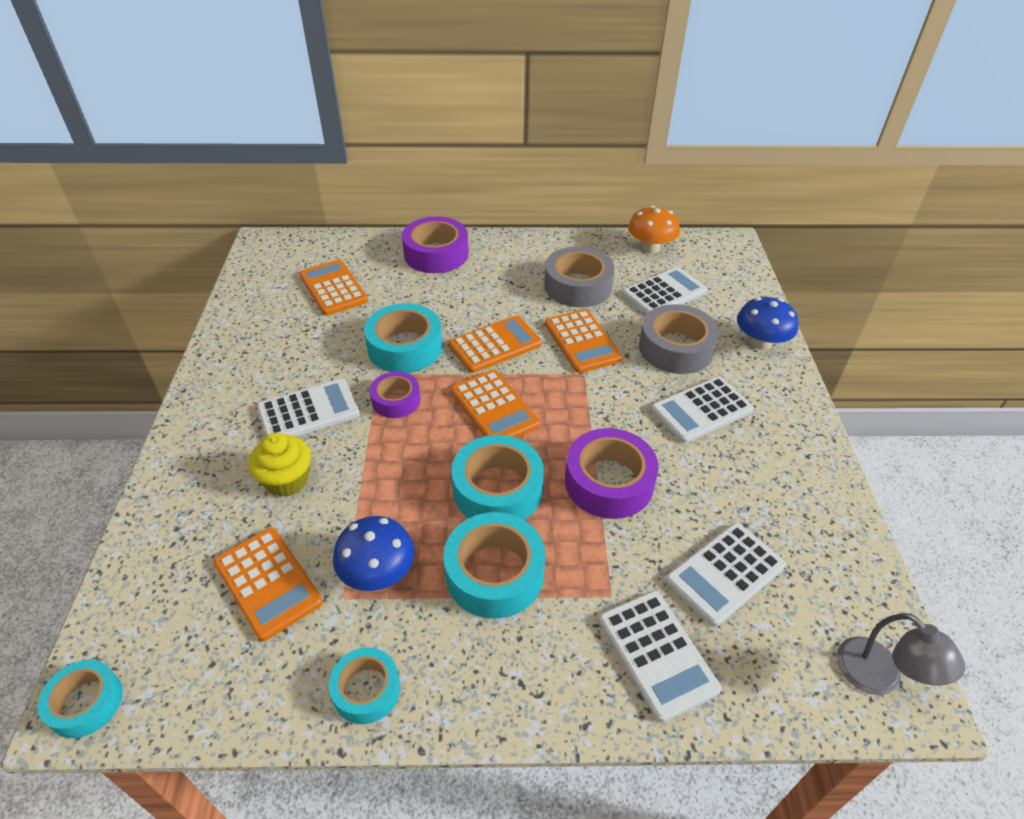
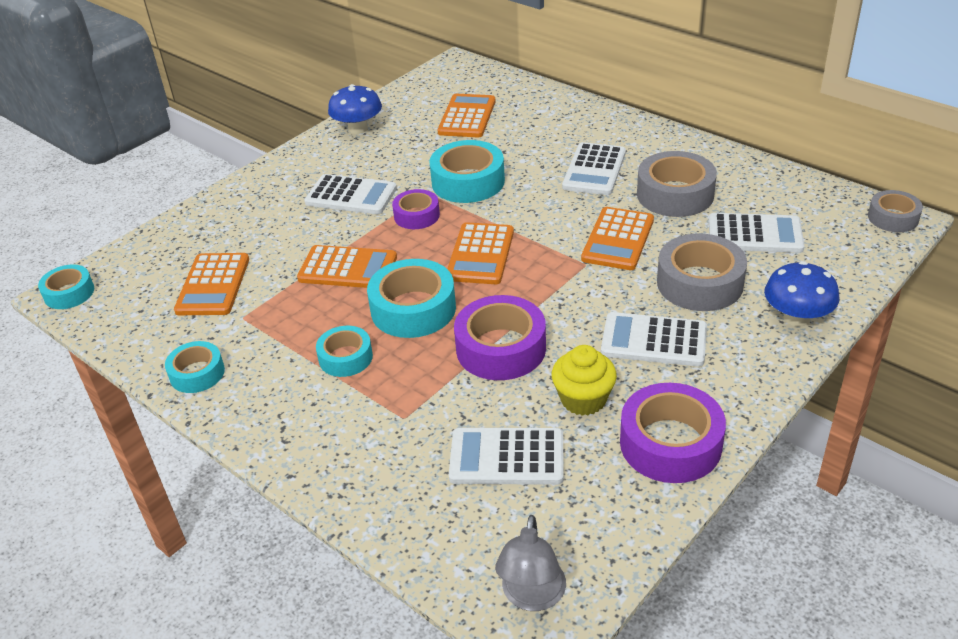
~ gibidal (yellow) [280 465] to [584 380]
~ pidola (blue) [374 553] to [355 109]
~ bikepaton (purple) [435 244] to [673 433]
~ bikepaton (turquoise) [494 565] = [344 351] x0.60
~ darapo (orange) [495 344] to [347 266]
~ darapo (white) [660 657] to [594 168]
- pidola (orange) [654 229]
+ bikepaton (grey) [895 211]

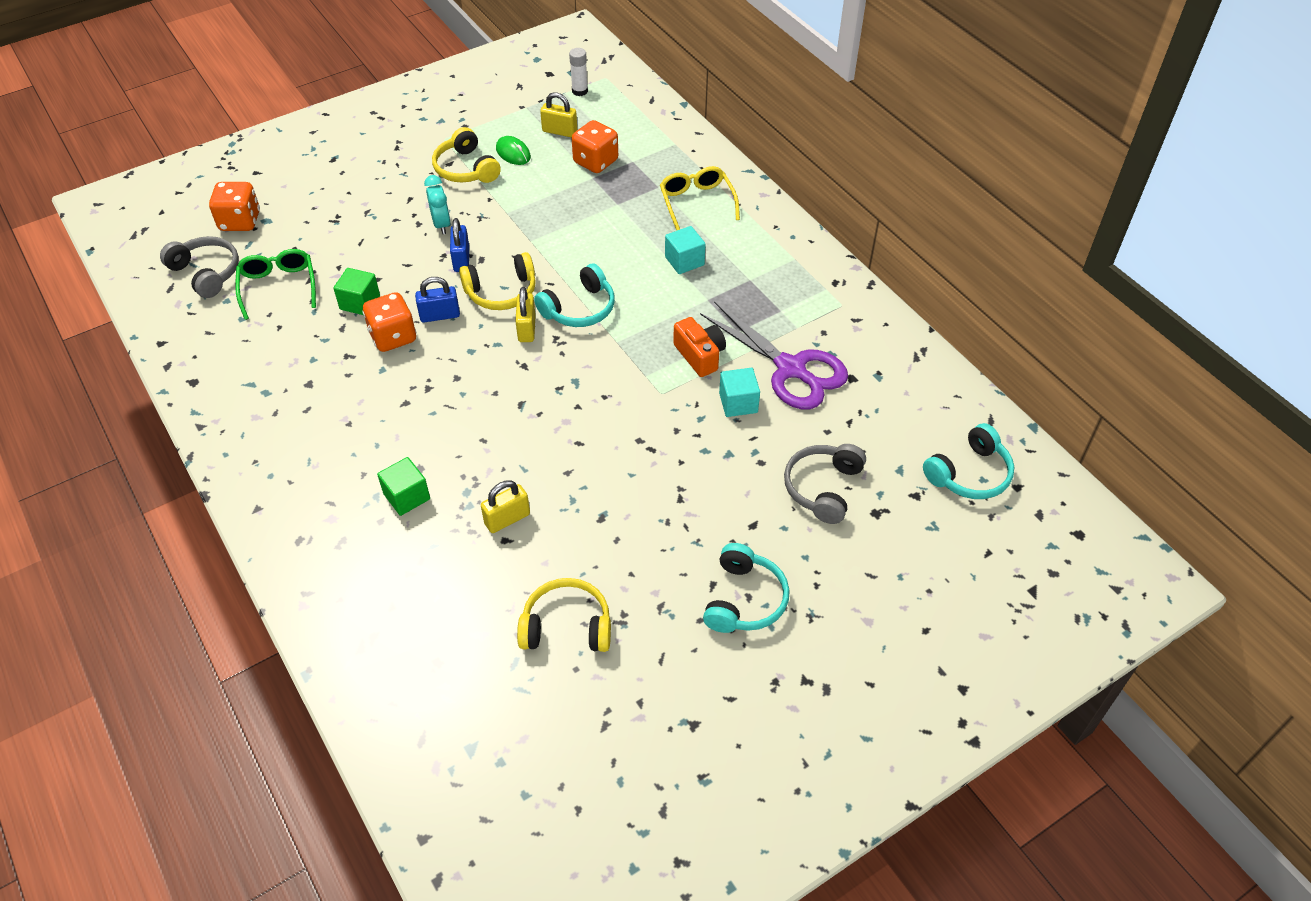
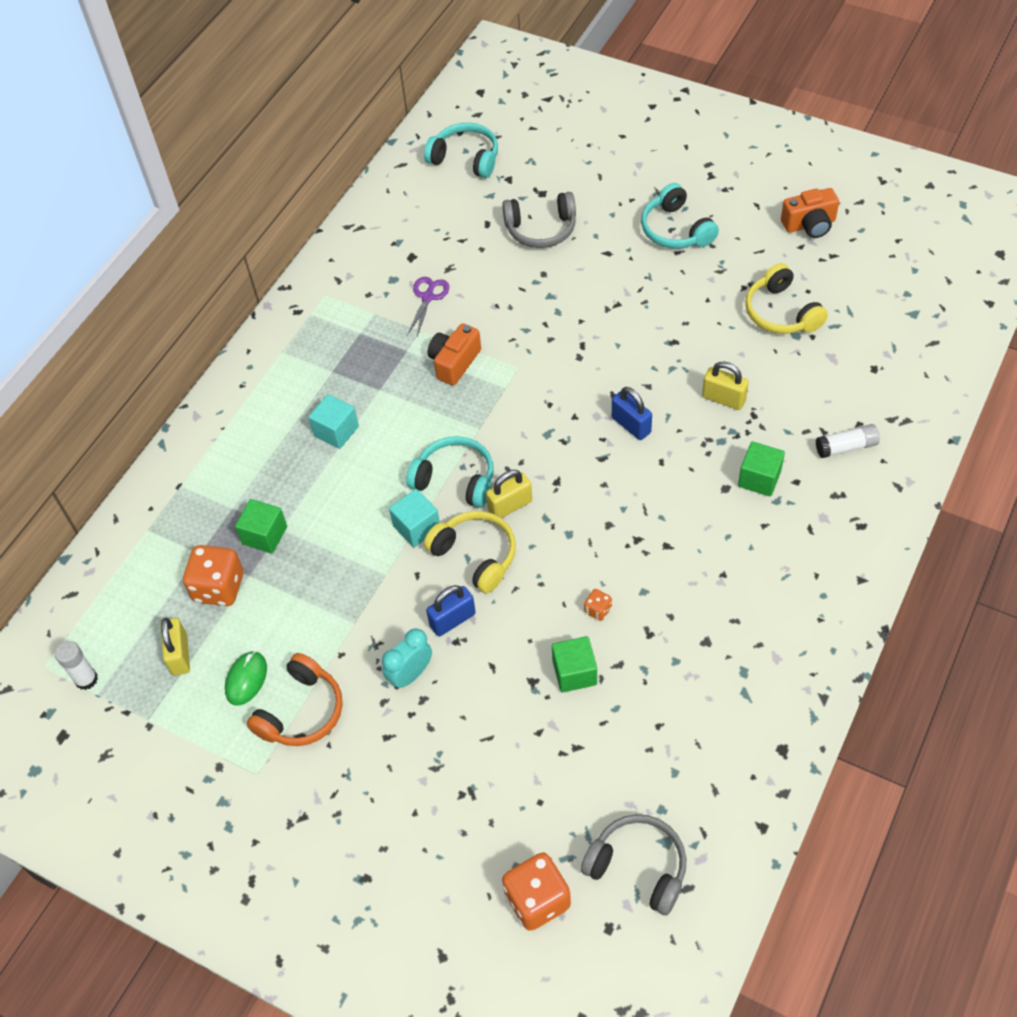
~ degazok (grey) [199 267] = [634 864] 105 degrees clockwise
- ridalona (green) [275 284]
~ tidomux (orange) [389 322] = [598 605] x0.46
~ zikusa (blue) [437 300] to [632 413]
~ degazok (yellow) [466 155] to degazok (orange) [295 699]
- ridalona (yellow) [700 198]
~ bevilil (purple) [774 355] = [428 307] x0.47
~ degazok (turquoise) [746 588] = [680 216] 105 degrees counterclockwise
~ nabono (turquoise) [739 392] to [414 518]
+ nabono (green) [261 526]
+ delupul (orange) [810 213]
+ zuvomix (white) [848 441]

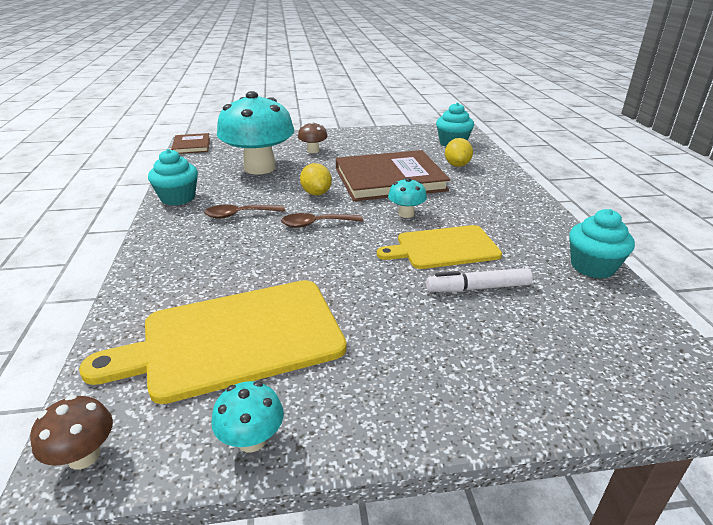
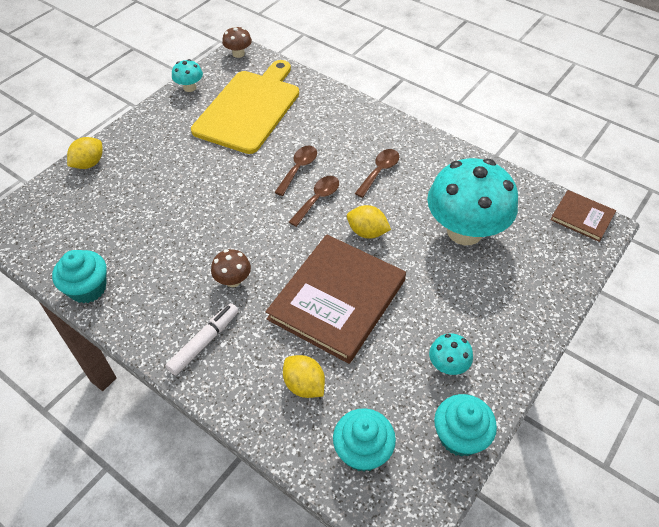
~ gibidal (turquoise) [173 177] to [465 425]
~ pidola (brown) [313 137] to [231 268]
- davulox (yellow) [439 247]
~ pidola (turquoise) [407 198] to [451 354]
~ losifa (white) [479 280] to [202 339]
+ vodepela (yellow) [85 153]
+ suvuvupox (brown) [295 171]

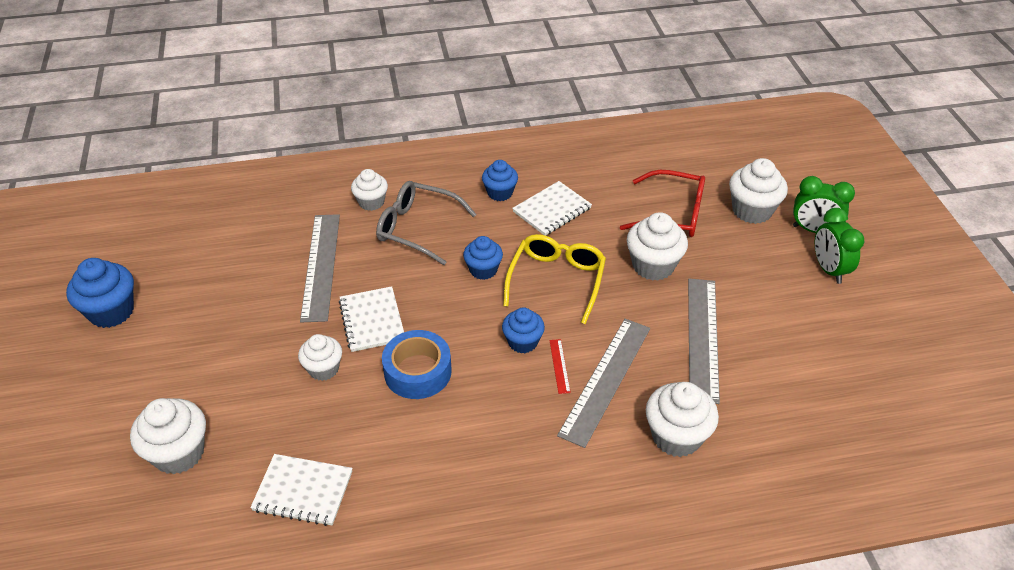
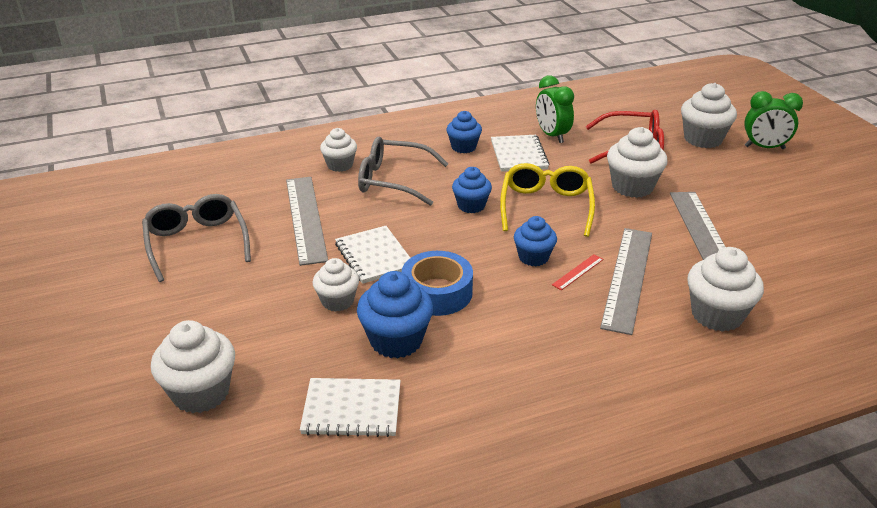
~ gibidal (blue) [100 293] to [395 315]
~ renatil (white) [552 208] = [520 153] 45 degrees counterclockwise
~ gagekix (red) [560 366] = [577 272] 60 degrees clockwise
~ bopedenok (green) [839 246] to [555 109]
+ ridalona (grey) [196 238]

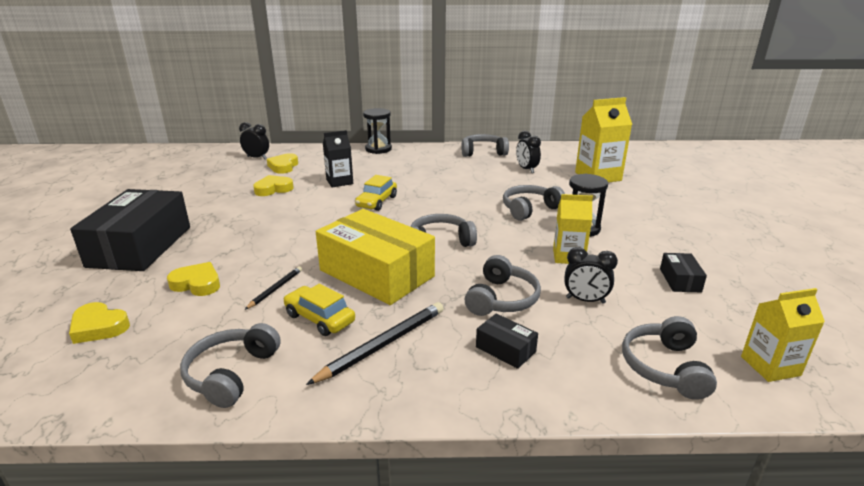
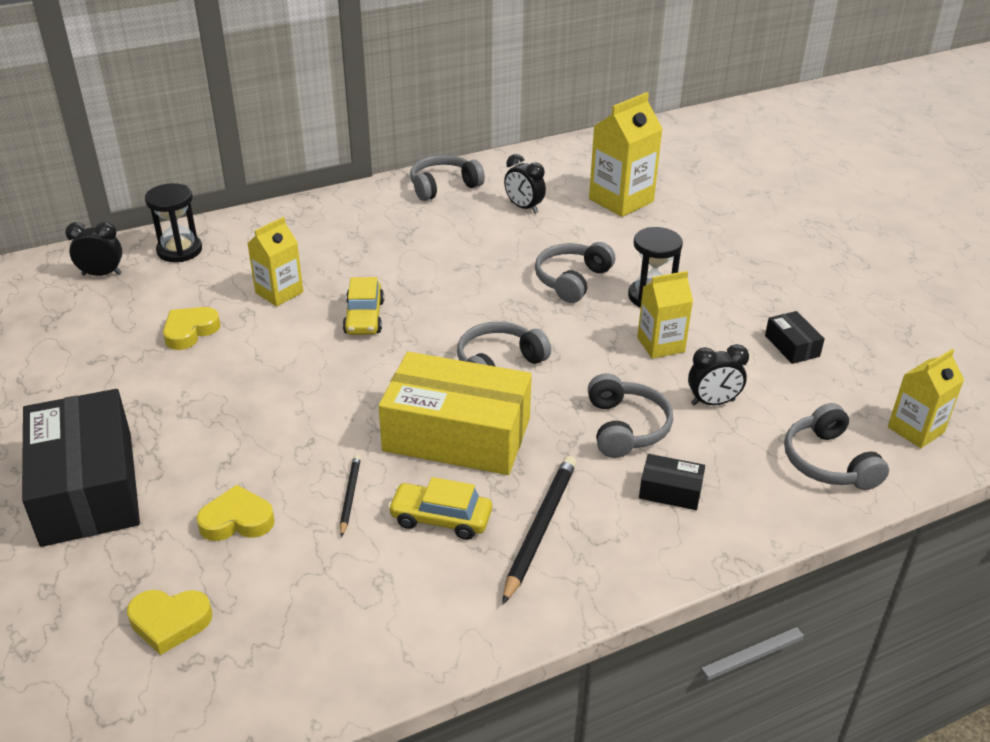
- degazok (grey) [230 365]
- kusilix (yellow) [282 163]
~ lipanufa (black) [338 158] to lipanufa (yellow) [275 261]
~ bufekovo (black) [377 131] to [173 222]

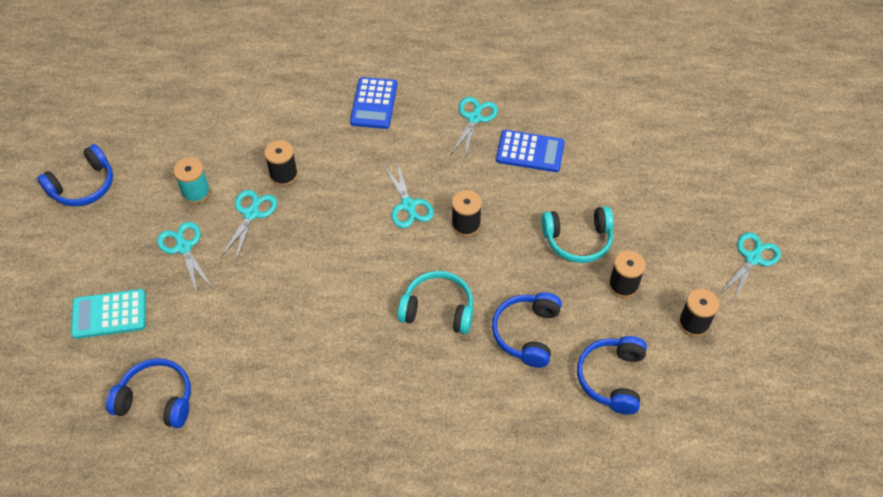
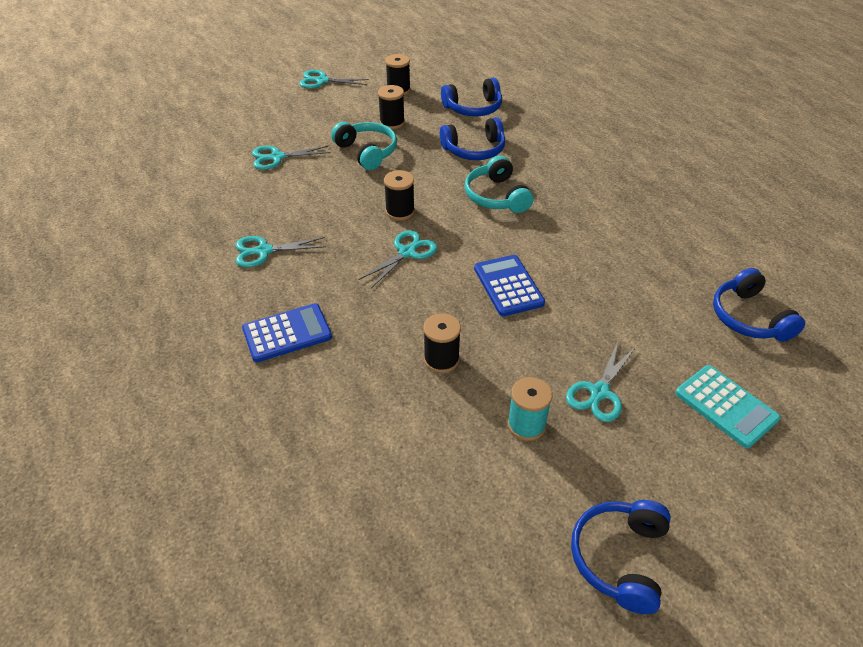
~ degazok (blue) [75 175] = [621 557] 90 degrees counterclockwise
~ bevilil (turquoise) [249 225] to [291 158]
~ darapo (blue) [530 151] to [509 285]

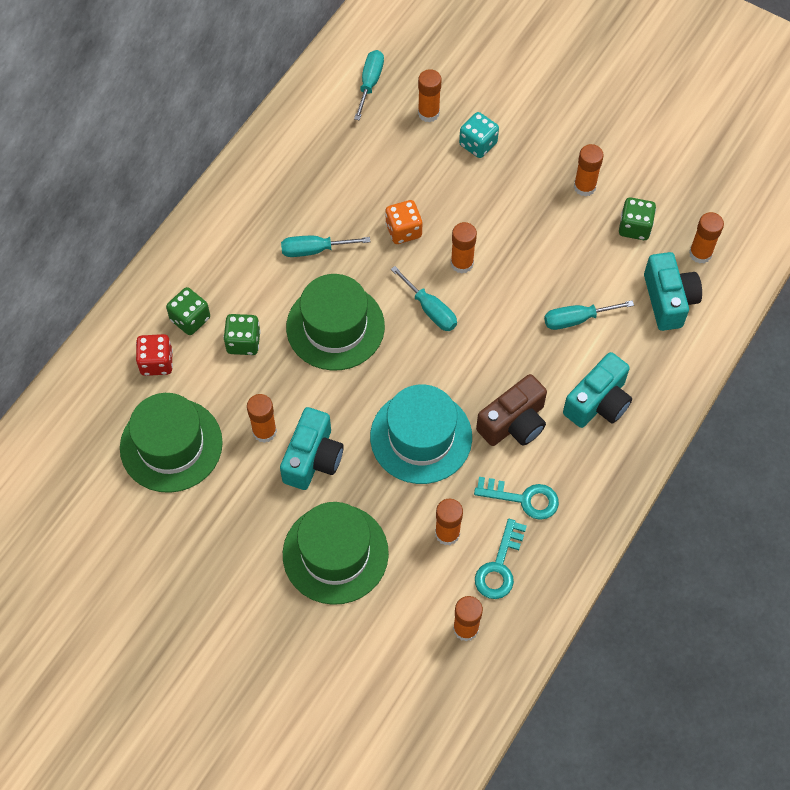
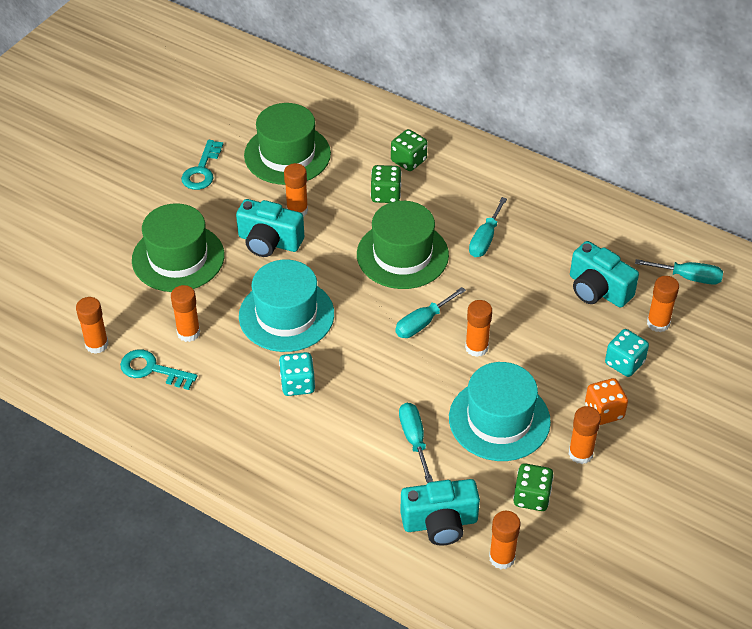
- tidomux (red) [154 355]
~ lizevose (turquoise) [325 246] = [488 227] 150 degrees counterclockwise
~ tidomux (orange) [404 222] to [606 401]
~ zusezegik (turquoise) [516 498] to [202 165]
~ delupul (brown) [511 410] to tidomux (turquoise) [297 374]
~ delupul (turquoise) [597 390] to [604 274]
+ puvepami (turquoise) [500 411]

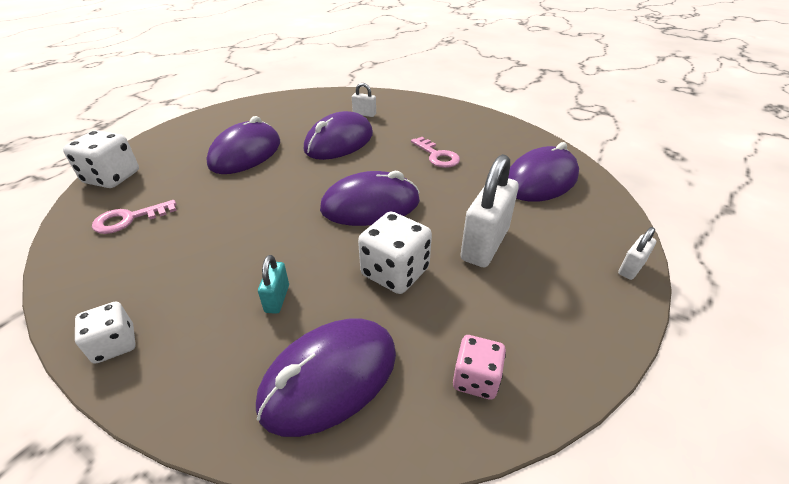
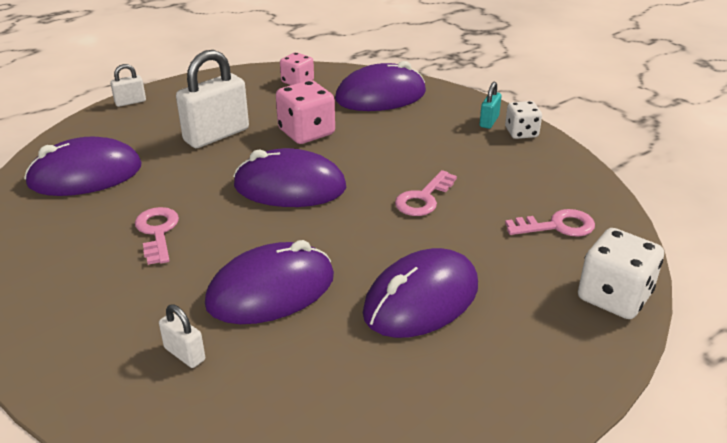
~ zikusa (turquoise) [273 284] to [490 105]
~ tidomux (white) [395 252] to tidomux (pink) [305 112]
+ zusezegik (pink) [426 193]

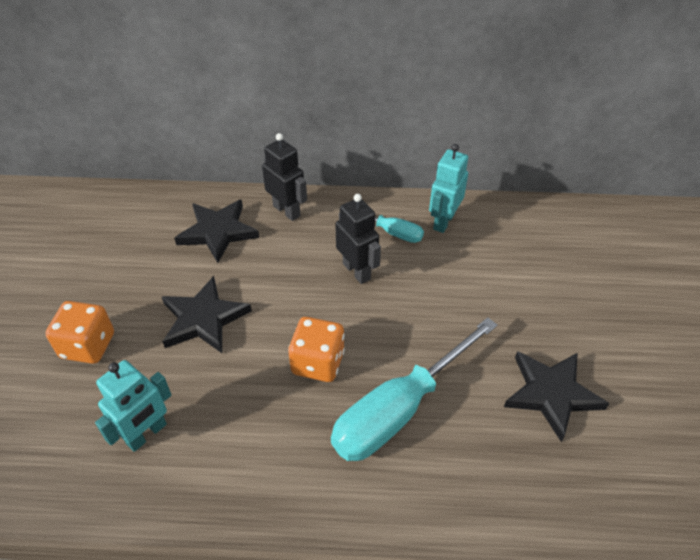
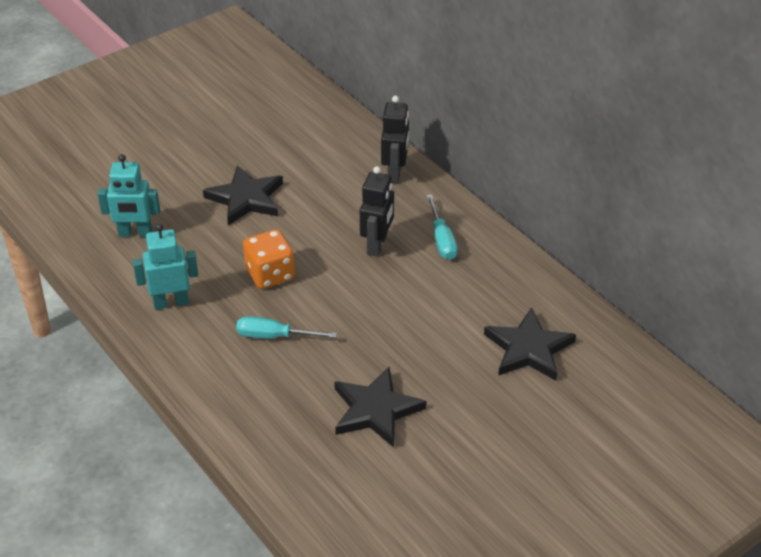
- tidomux (orange) [79 332]
~ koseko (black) [216 231] to [530 344]
~ lizevose (turquoise) [414 389] = [286 327] x0.51
~ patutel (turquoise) [448 188] to [165 266]

